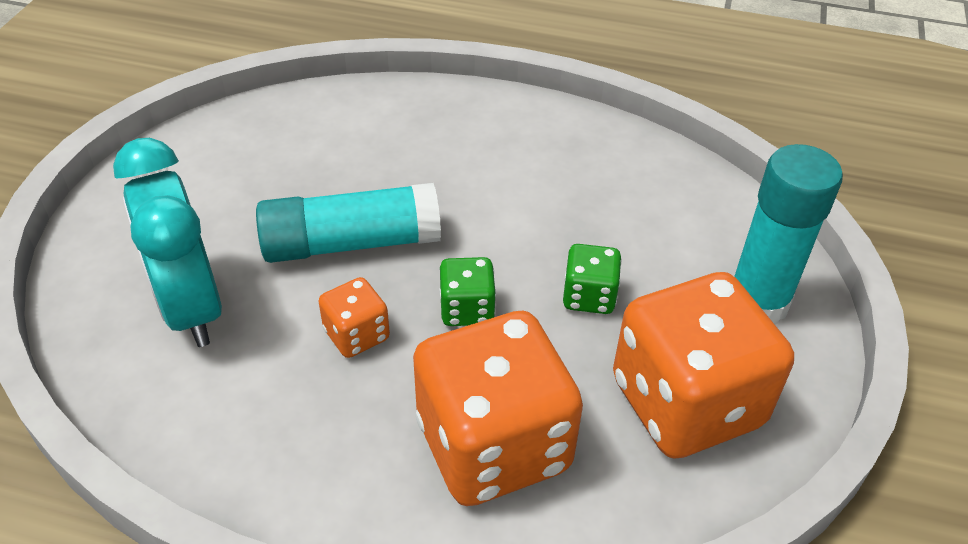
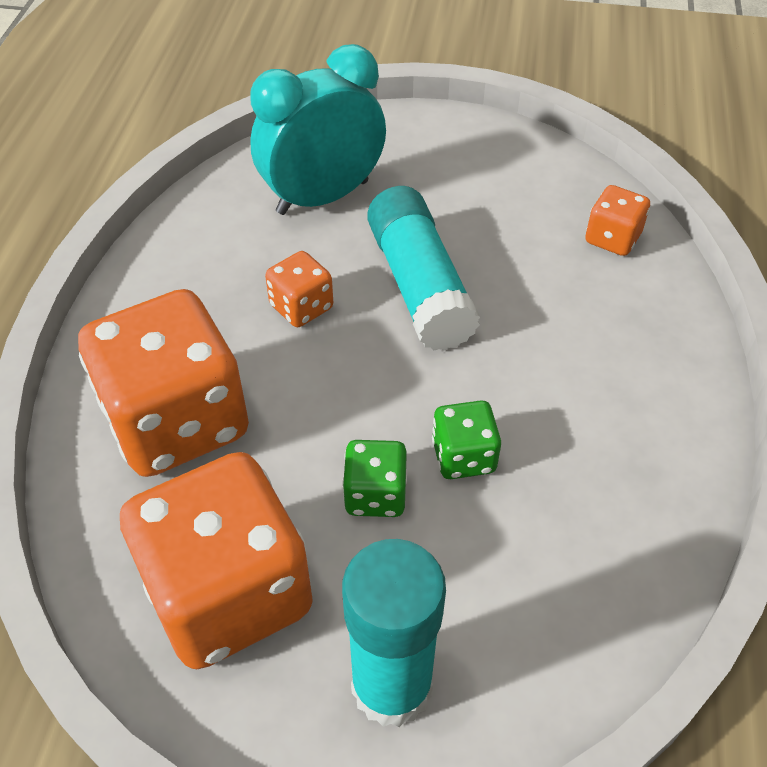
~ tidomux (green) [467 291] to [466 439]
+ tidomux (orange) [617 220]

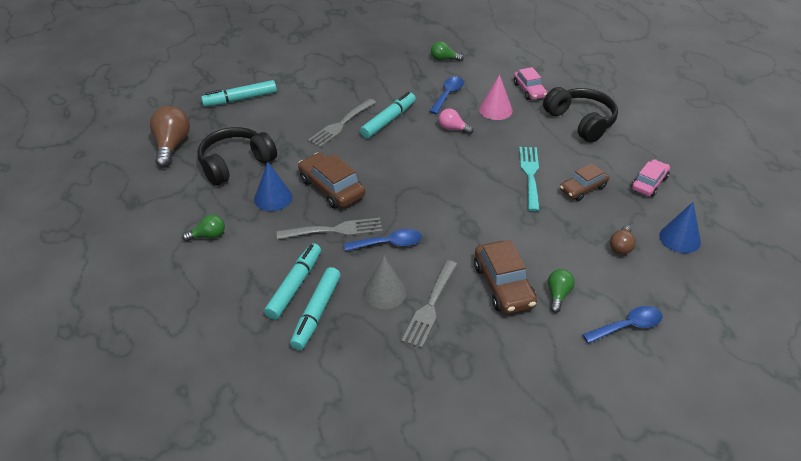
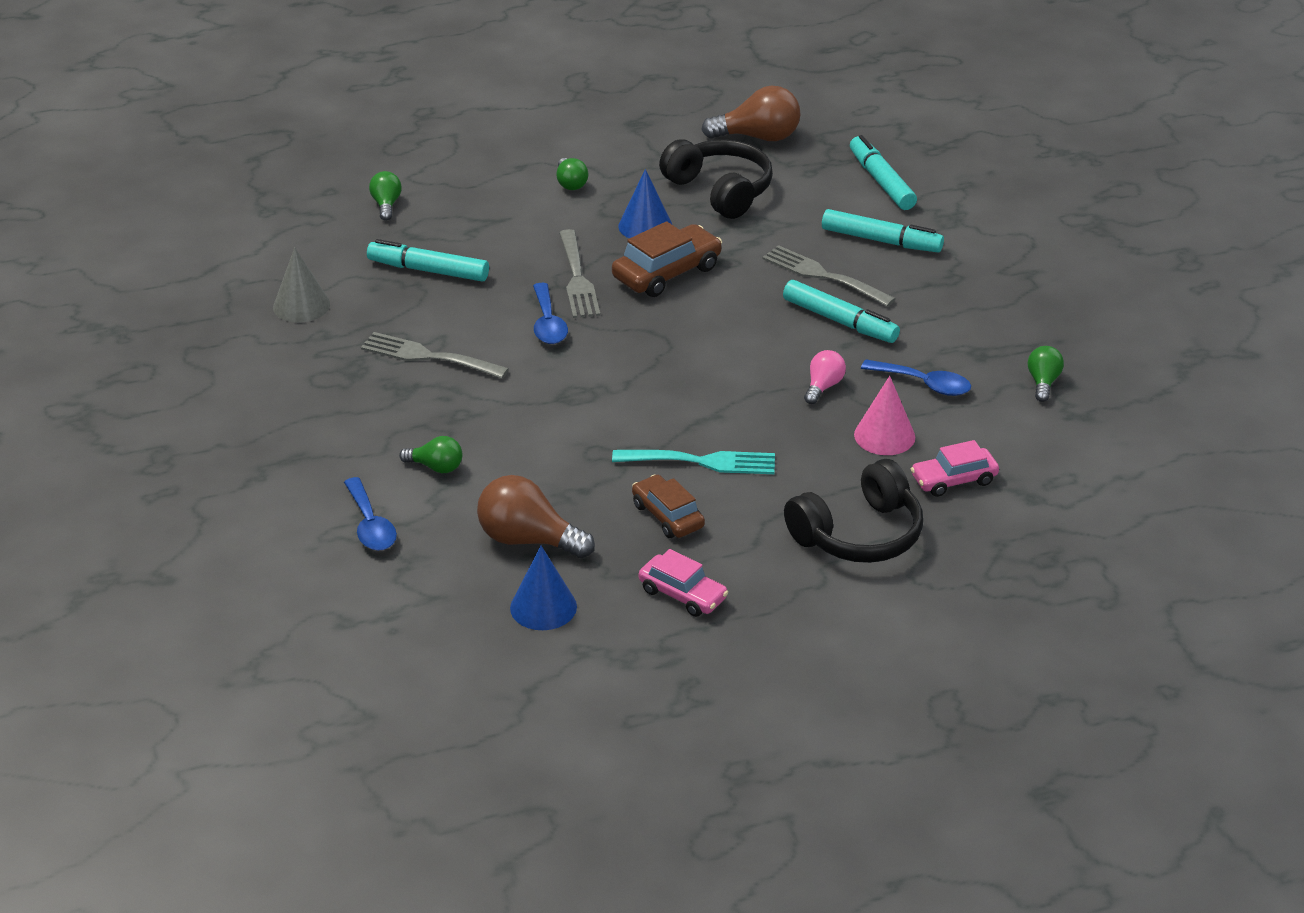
~ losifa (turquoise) [292 281] to [883 230]
~ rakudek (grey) [384 282] to [301 285]
- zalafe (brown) [505 277]
~ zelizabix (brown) [623 240] = [536 516] x1.78
+ zelizabix (green) [385 196]

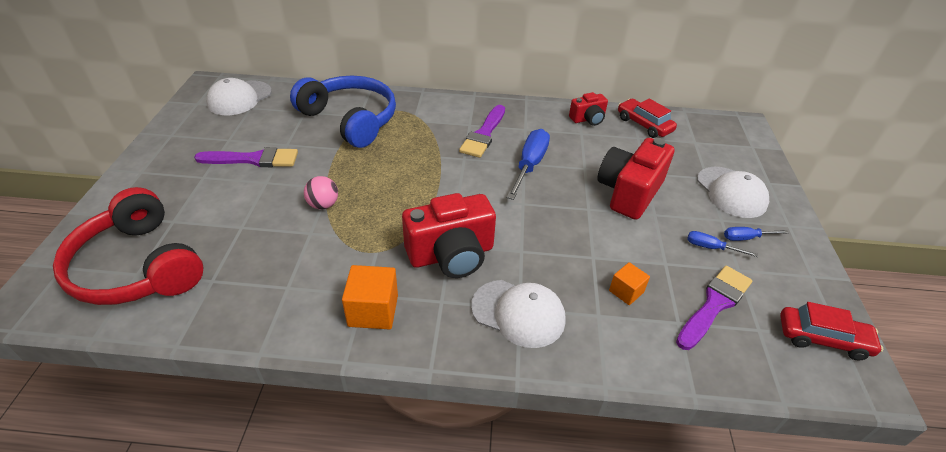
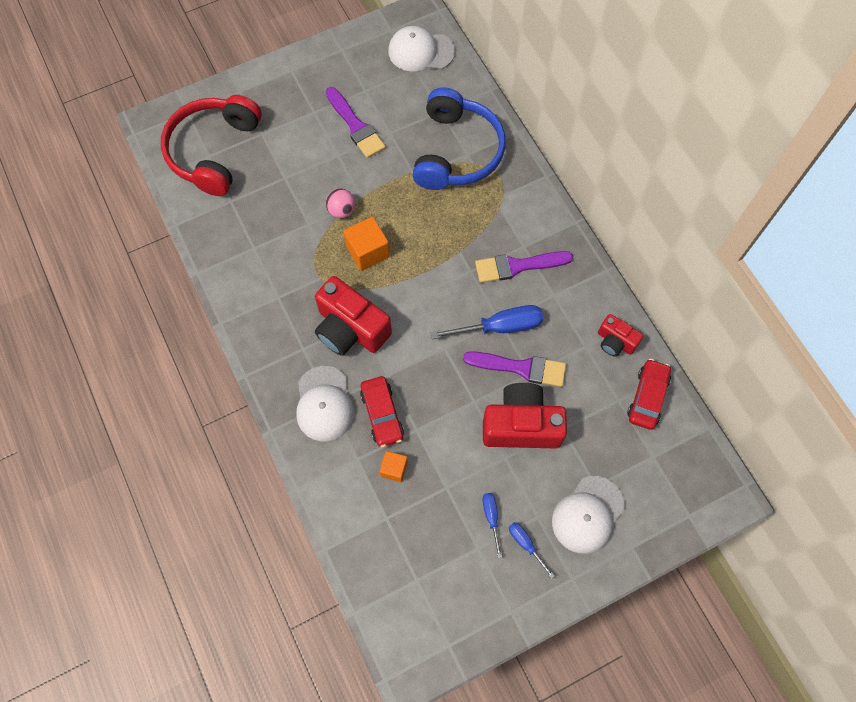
~ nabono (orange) [370 297] to [366 244]
~ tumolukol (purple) [714 308] to [514 369]
~ zalafe (red) [831 331] to [382 411]

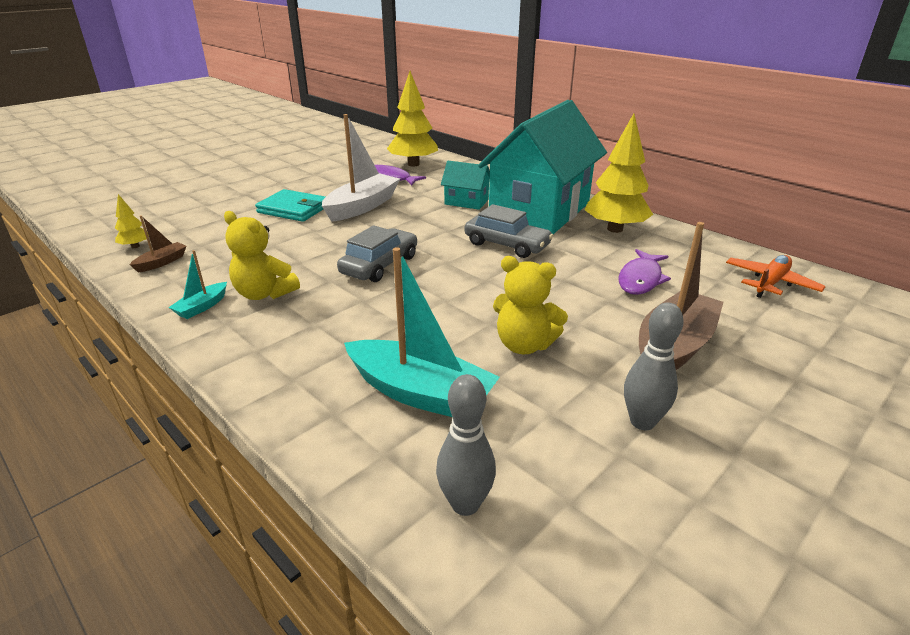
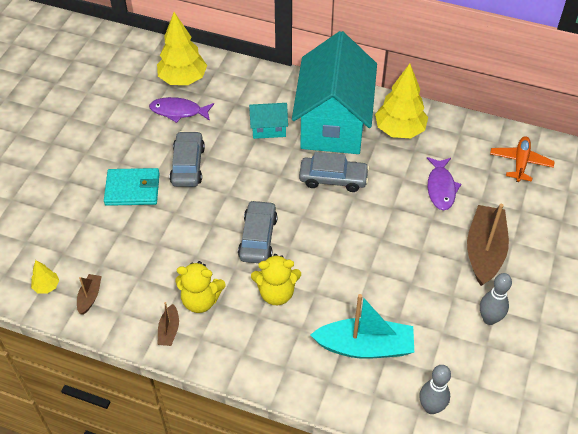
~ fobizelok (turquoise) [197 284] to fobizelok (brown) [168 324]
~ fobizelok (white) [361 168] to zalafe (grey) [187 159]
~ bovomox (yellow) [530 305] to [276 279]

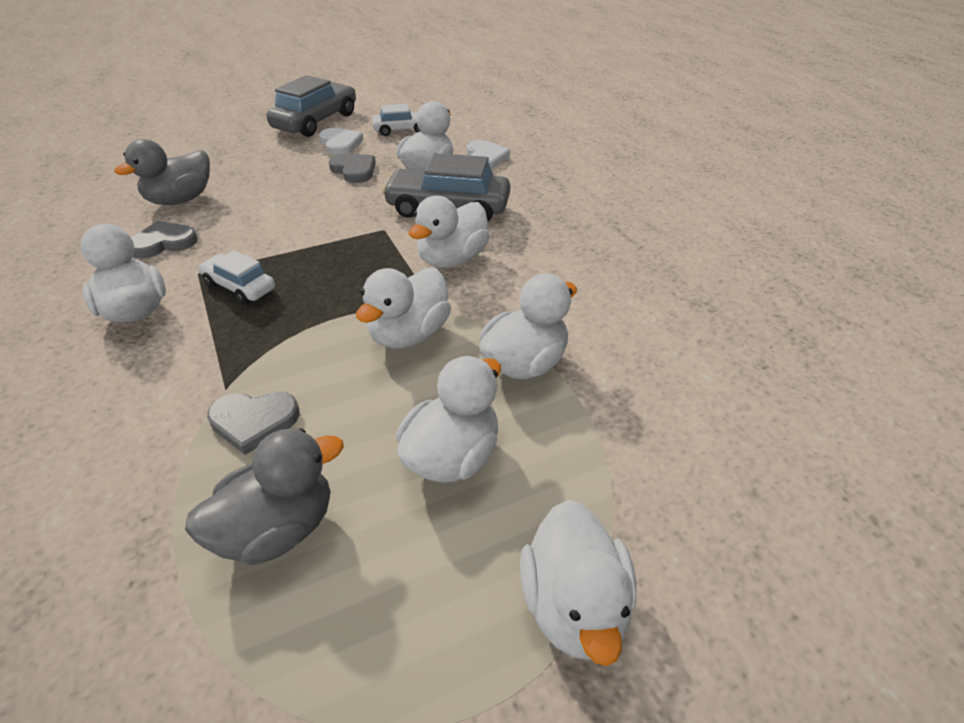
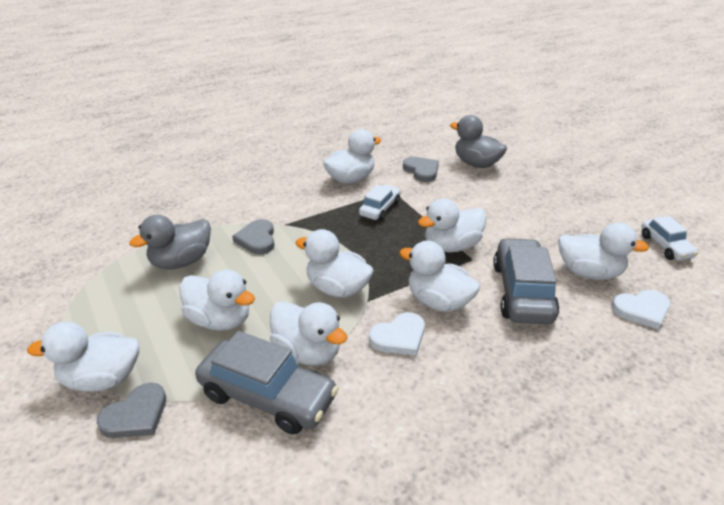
~ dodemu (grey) [264 496] = [170 242] 90 degrees clockwise
~ zalafe (grey) [311 106] to [267 382]
~ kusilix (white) [341 141] to [397 334]
~ kusilix (grey) [352 168] to [131 410]
+ dodemu (white) [452 225]

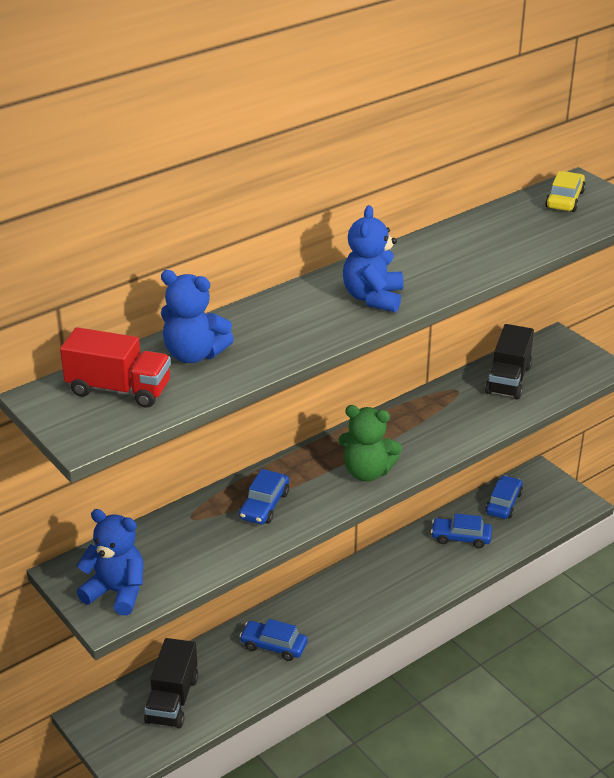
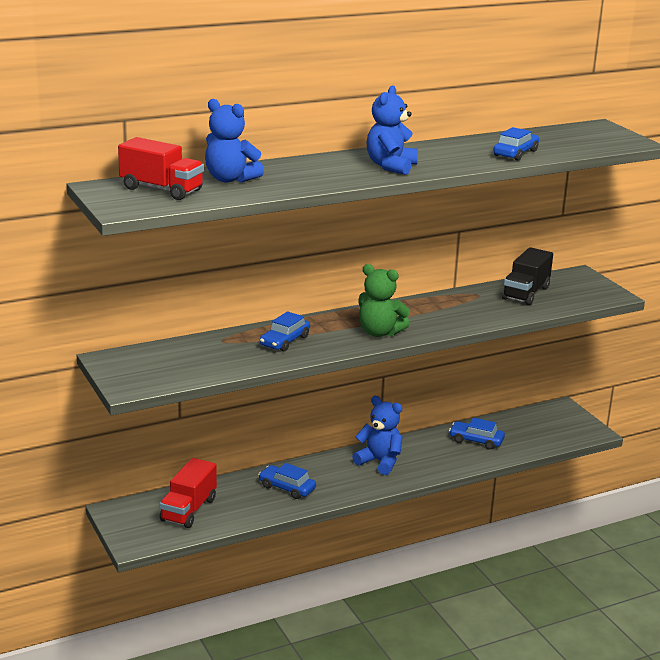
~ bovomox (blue) [109 562] to [377 435]
~ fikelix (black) [171 683] to fikelix (red) [188 493]
~ zalafe (blue) [504 497] to [516 144]
- zalafe (yellow) [565 191]

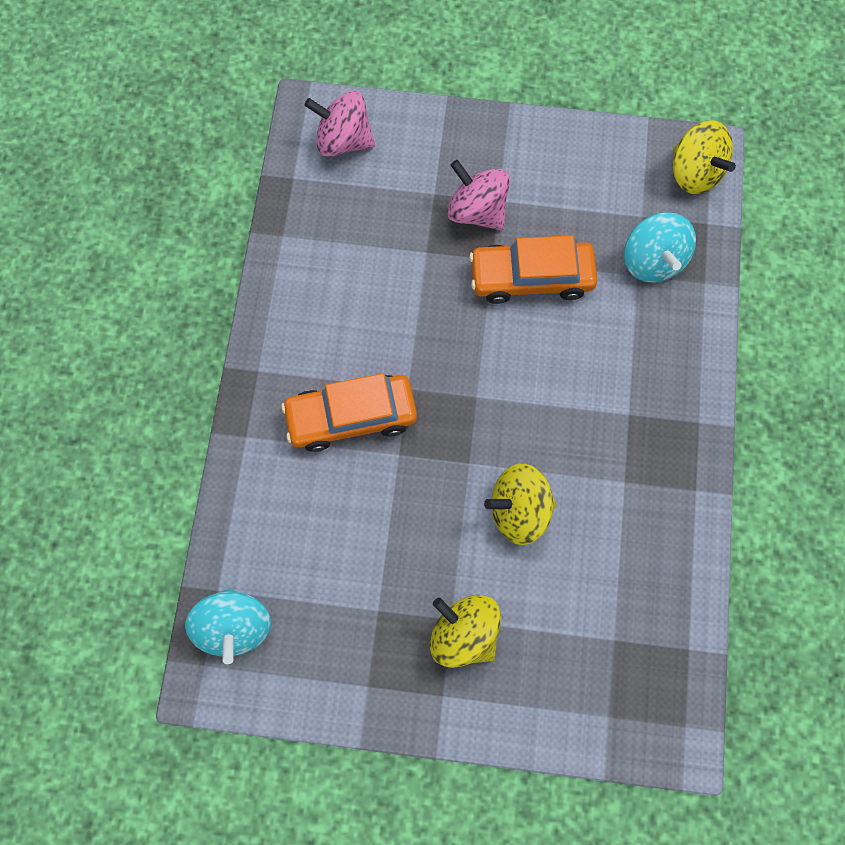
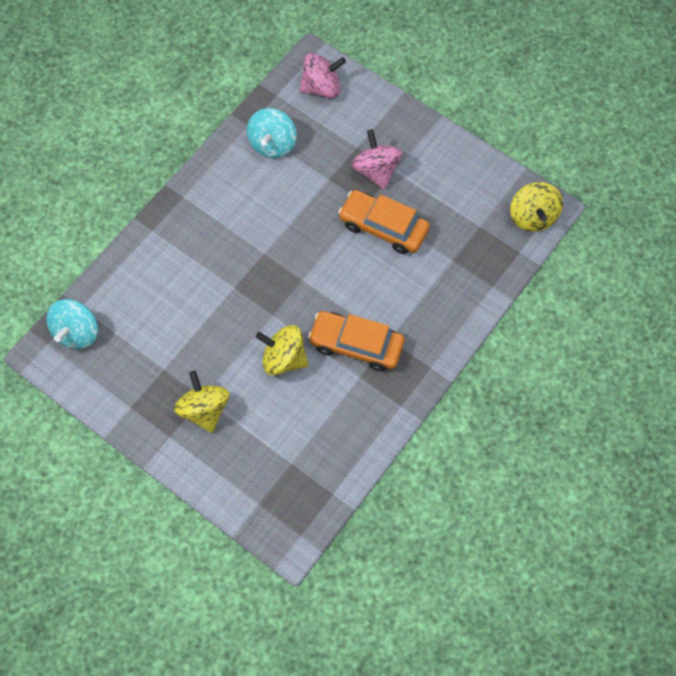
~ zalafe (orange) [349 412] to [356 341]
~ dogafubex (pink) [340 124] = [322 75] 120 degrees clockwise
~ dogafubex (turquoise) [660 247] to [272 133]

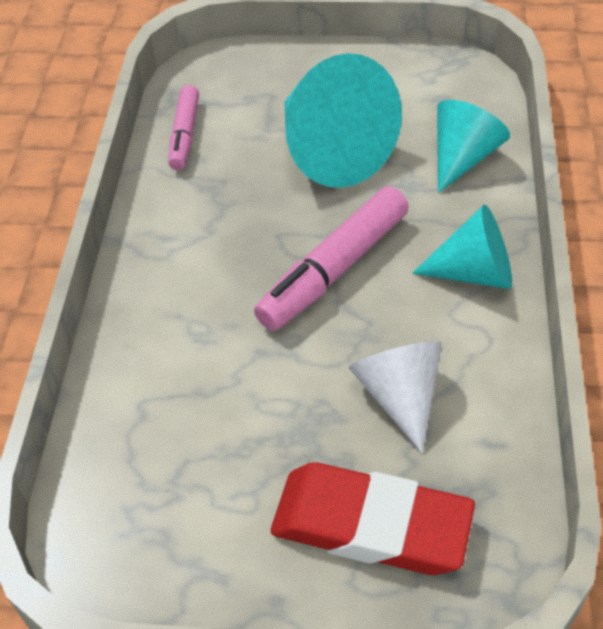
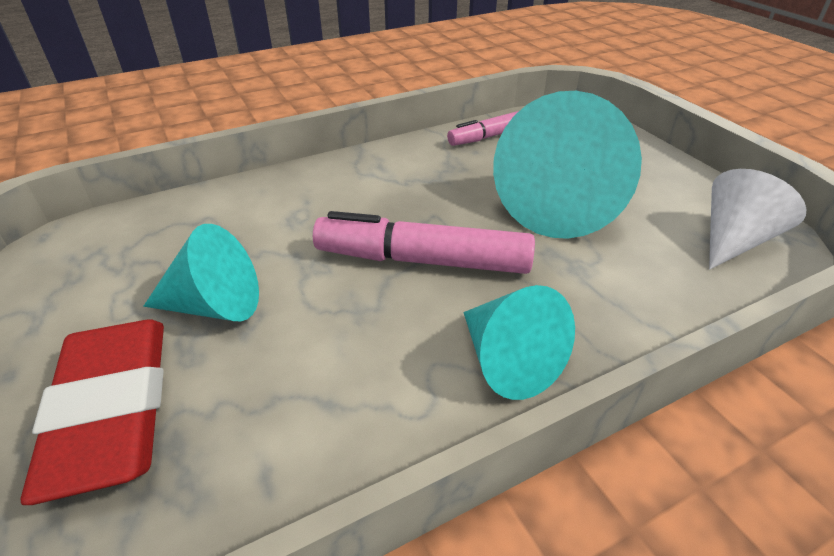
~ rakudek (white) [395 397] to [757 219]
~ rakudek (turquoise) [473 146] to [201 273]

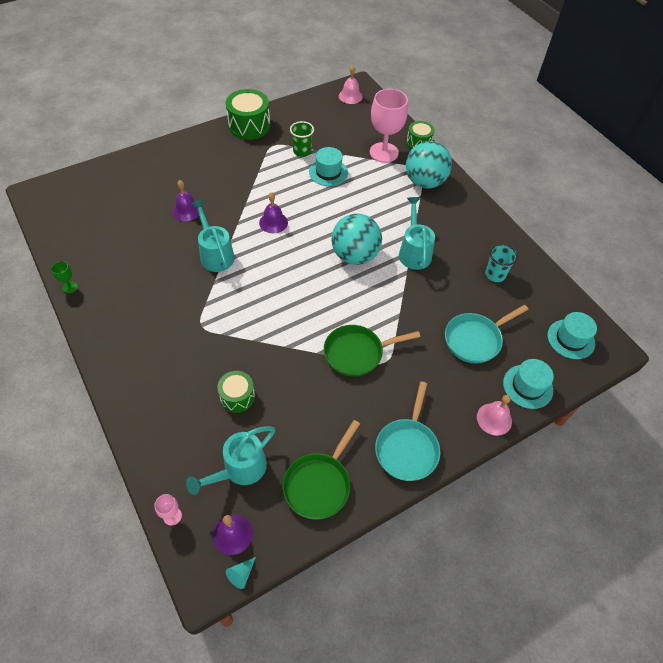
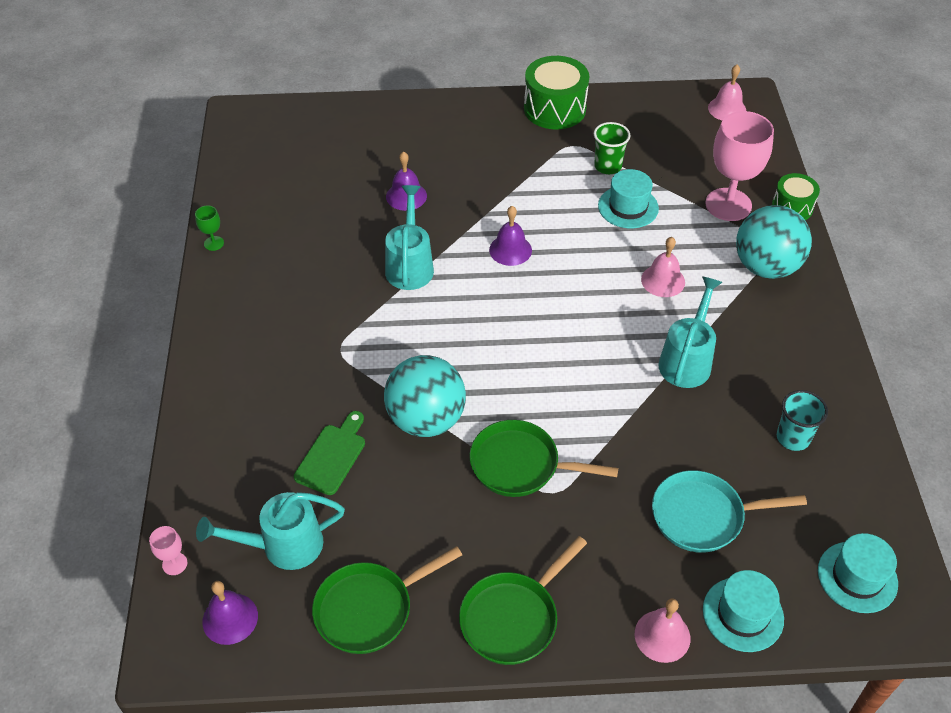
~ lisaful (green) [236 392] to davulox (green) [329 453]
- rakudek (turquoise) [241 573]
~ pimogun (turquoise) [356 239] to [425 396]
~ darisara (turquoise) [407 431] to darisara (green) [523 600]
+ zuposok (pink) [663 267]

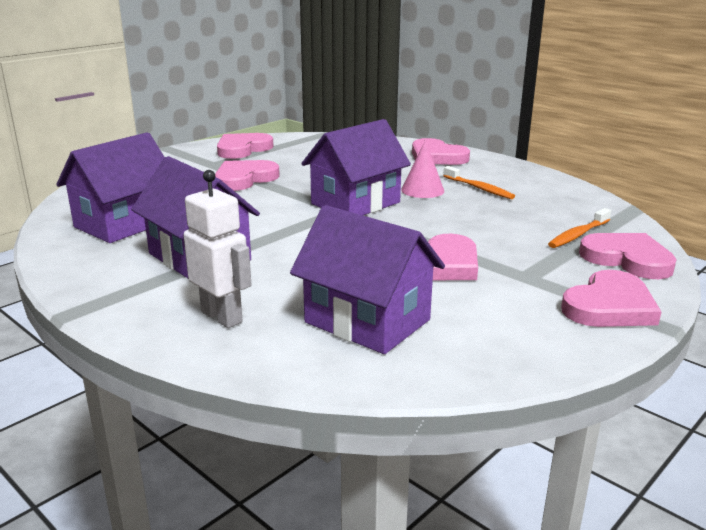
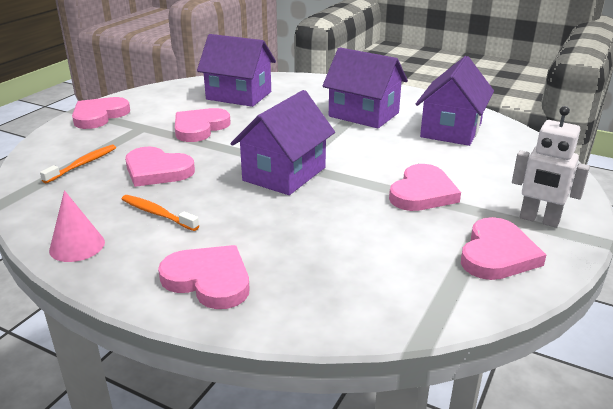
~ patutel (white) [217 249] to [551 167]
~ rakudek (pink) [422 169] to [77 226]
~ kusilix (pink) [628 256] to [160 167]

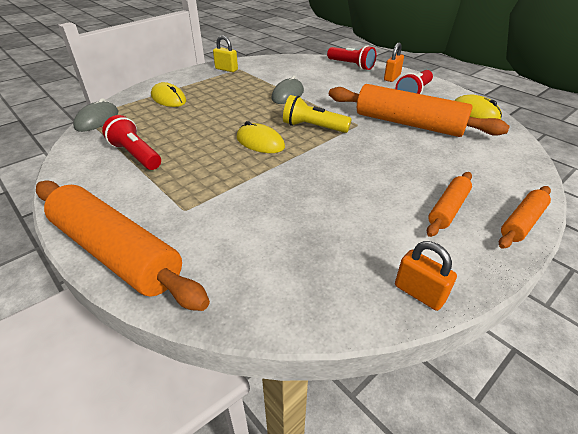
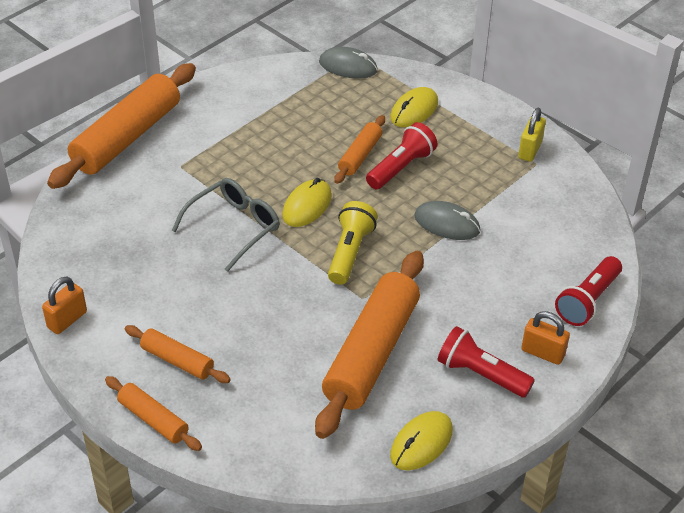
~ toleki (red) [131 142] to [402 156]
+ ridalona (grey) [226 225]
+ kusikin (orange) [359 149]

